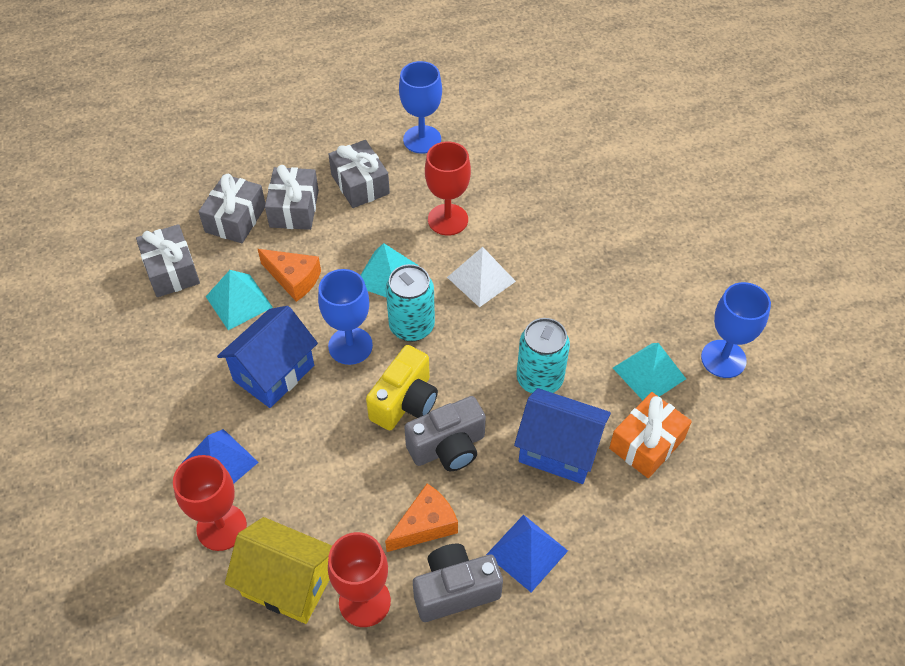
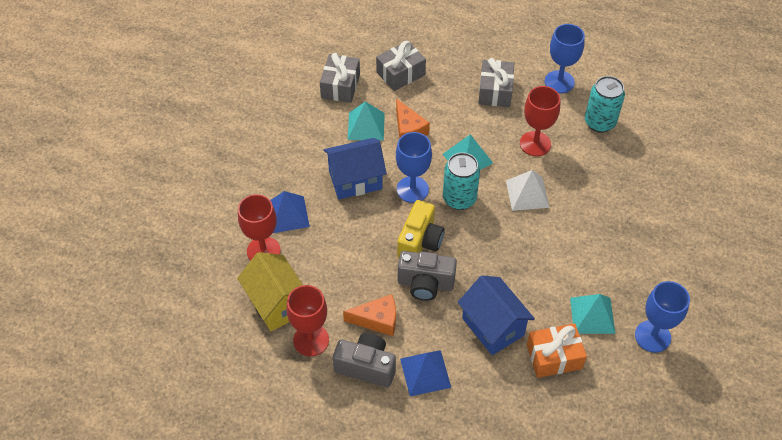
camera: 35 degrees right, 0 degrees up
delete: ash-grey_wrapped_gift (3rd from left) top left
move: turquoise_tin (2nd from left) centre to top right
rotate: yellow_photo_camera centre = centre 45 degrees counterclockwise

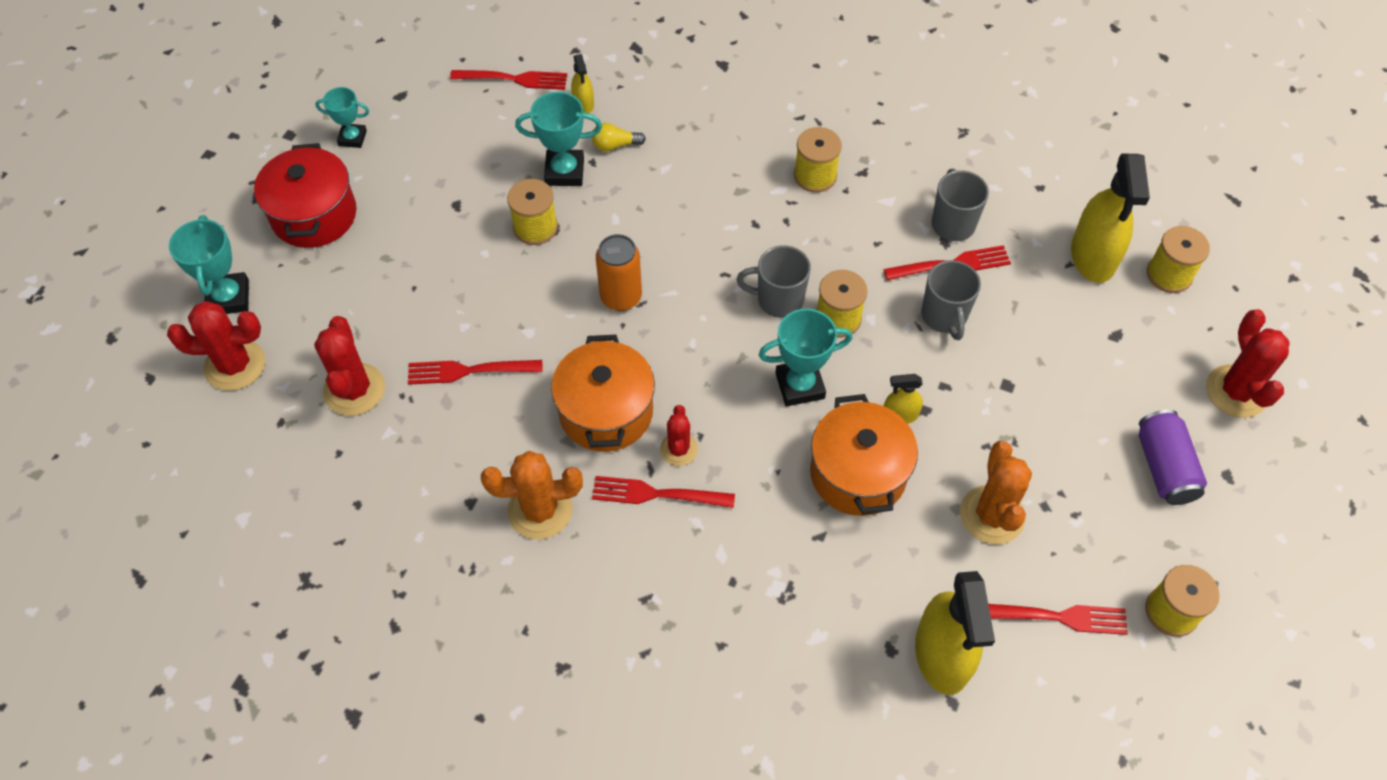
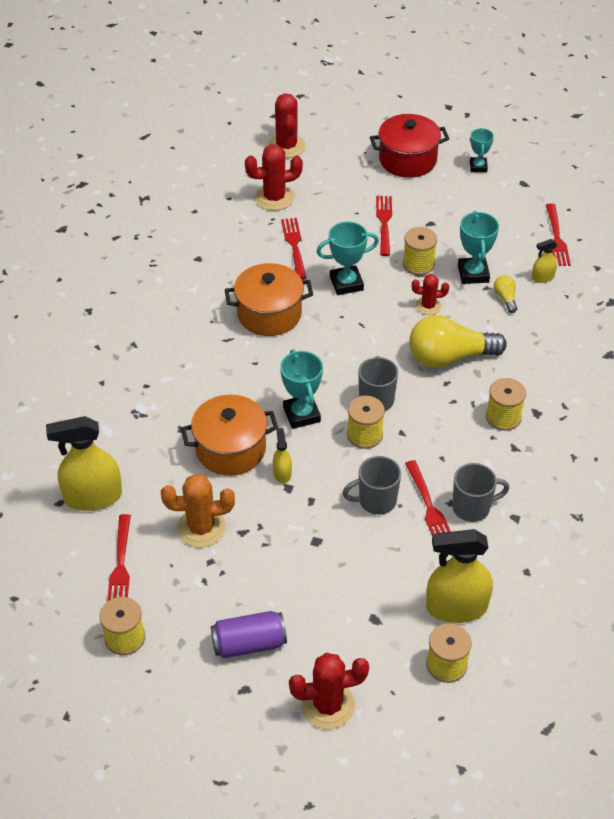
camera: 85 degrees right, 10 degrees down
delete: orange_tin centre; orange_cactus (1st from left) centre
insert: yellow_light_bulb (1st from left) middle right
move: turquoise_trophy (1st from left in the first image) middle left to turquoise_trophy (2nd from left) top centre; scarlet_cactus (3rd from left in the first image) centre to scarlet_cactus (4th from left) middle right; scarlet_table_fork (3rd from left) centre to top centre

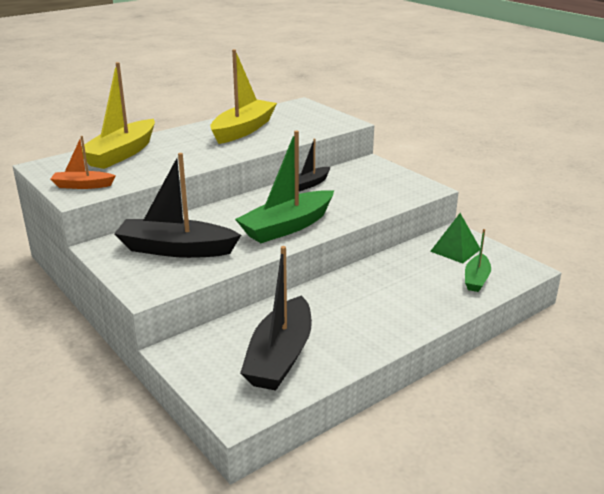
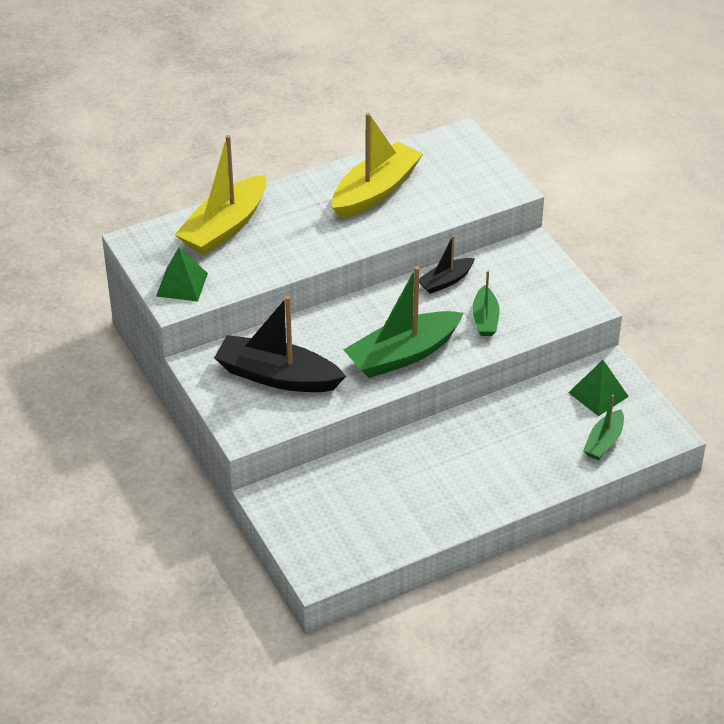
camera: 10 degrees right, 15 degrees up
delete: ebony_boat (2nd from left) centre
insert: emerald_boat (2nd from left) middle right
replace: orange_boat top left to emerald_solid_pyramid (1st from left) middle left

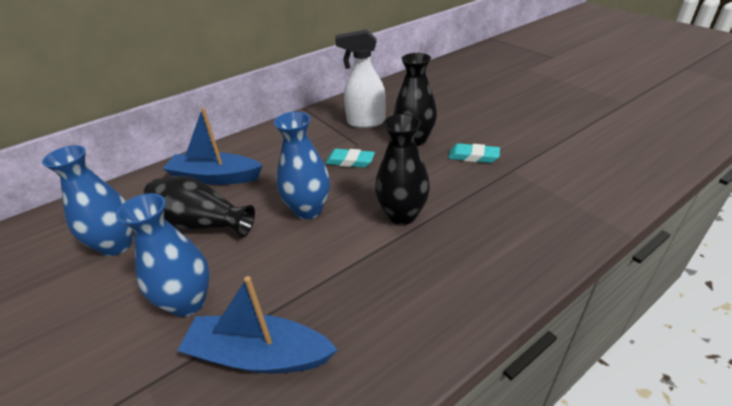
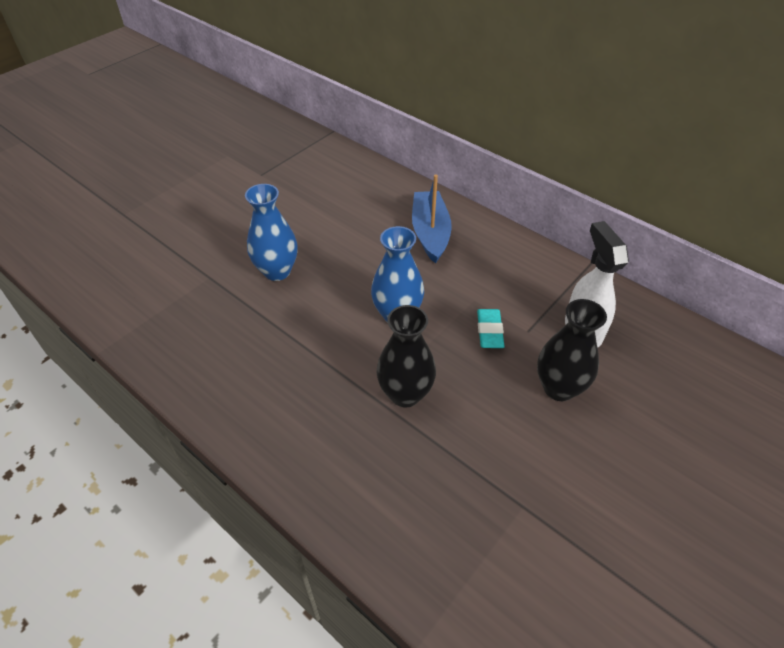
camera: 75 degrees right, 10 degrees up
delete: turquoise_gum_eraser (2nd from left) centre; blue_tall_vase (1st from left) middle left; ebony_tall_vase (1st from left) middle left; blue_boat (2nd from left) bottom centre

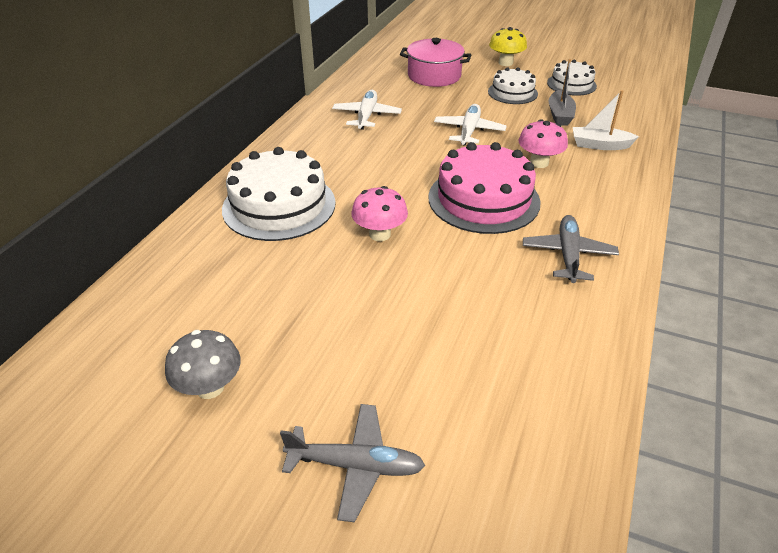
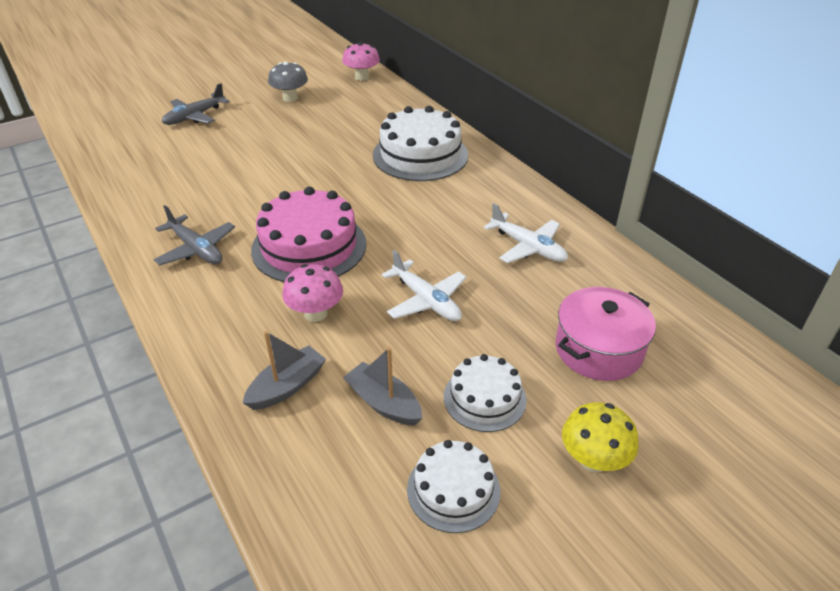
camera: 125 degrees right, 0 degrees up
move: rose-pink_toadstool (1st from left in the first image) centre to rose-pink_toadstool (2nd from left) top centre
recolor: white_boat top right to ash-grey_boat (1st from left) centre

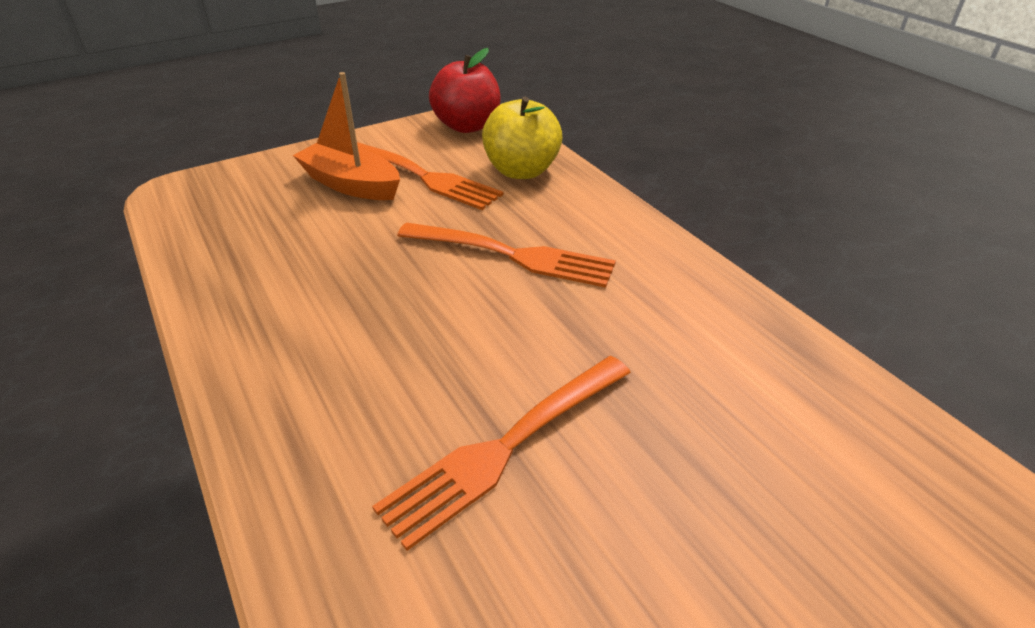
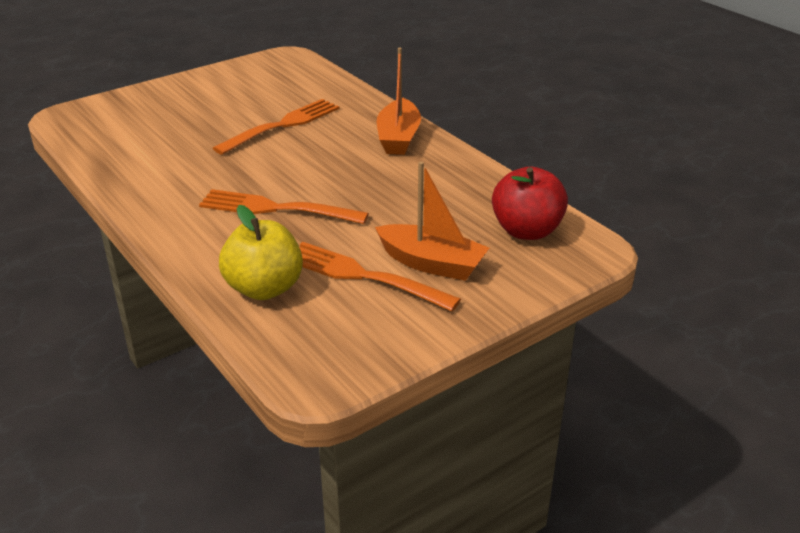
camera: 175 degrees right, 5 degrees down
insert: orange_boat (1st from left) top centre
move: scarlet_toy_apple top centre to centre

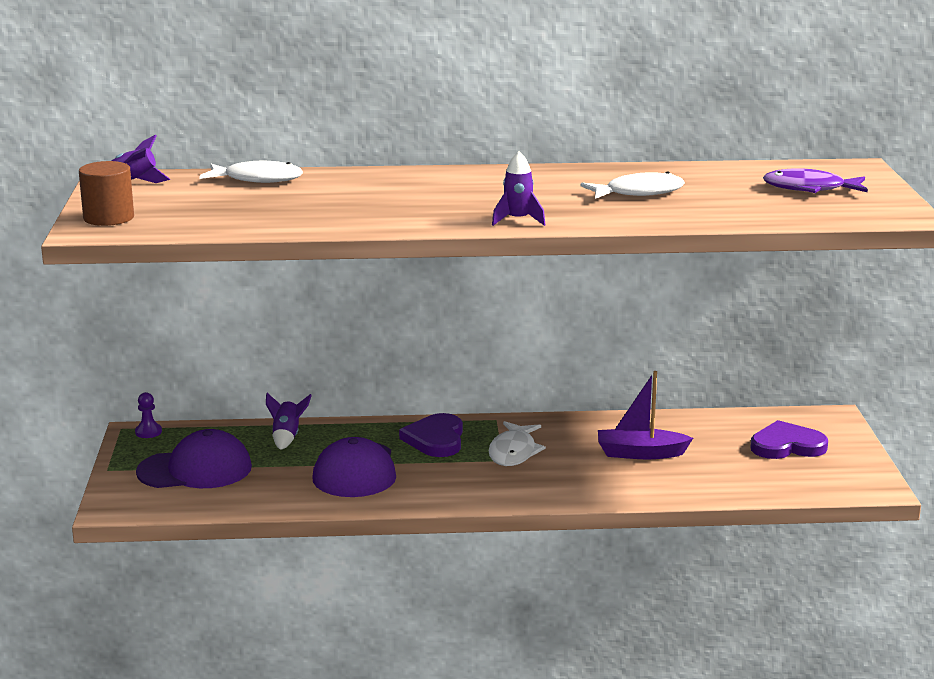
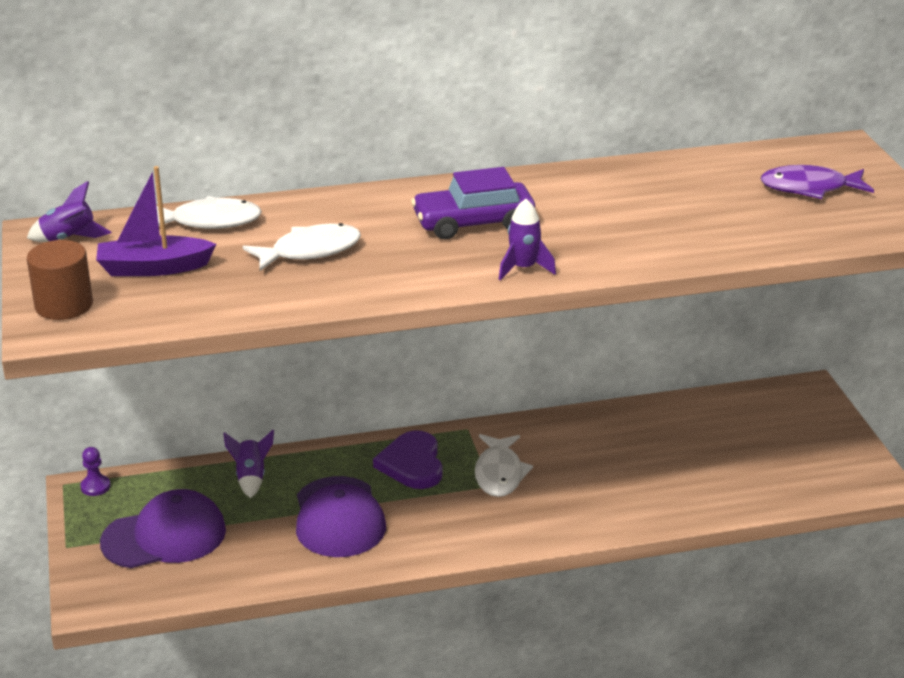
camera: 10 degrees left, 10 degrees up
delete: purple_love_heart (2nd from left) middle right
insert: purple_car top centre
move: white_toy_fish (3rd from left in the first image) top right to white_toy_fish (2nd from left) centre; purple_boat middle right to top left

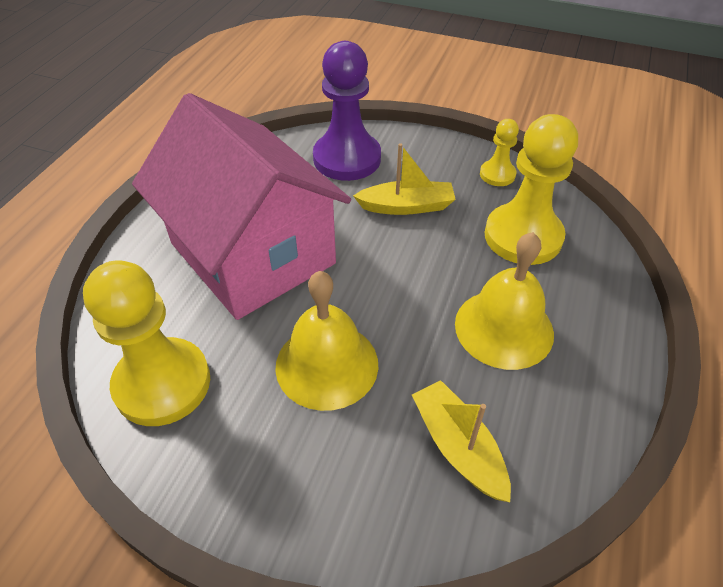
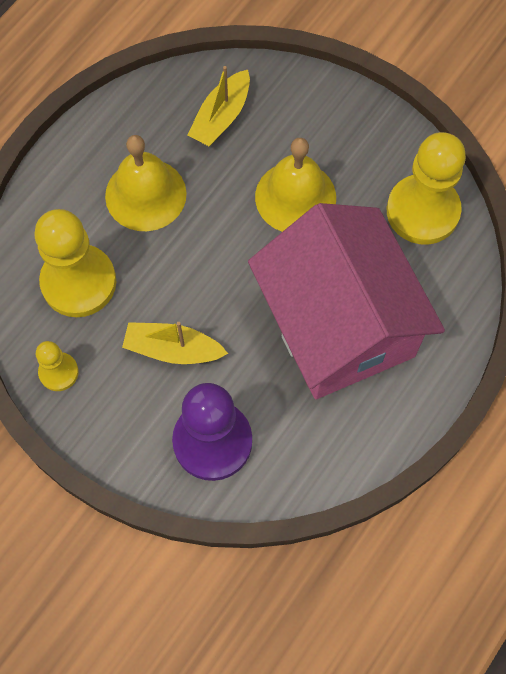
camera: 165 degrees left, 20 degrees up
rotate: yellow_boat (2nd from left) bottom centre = top centre 45 degrees clockwise

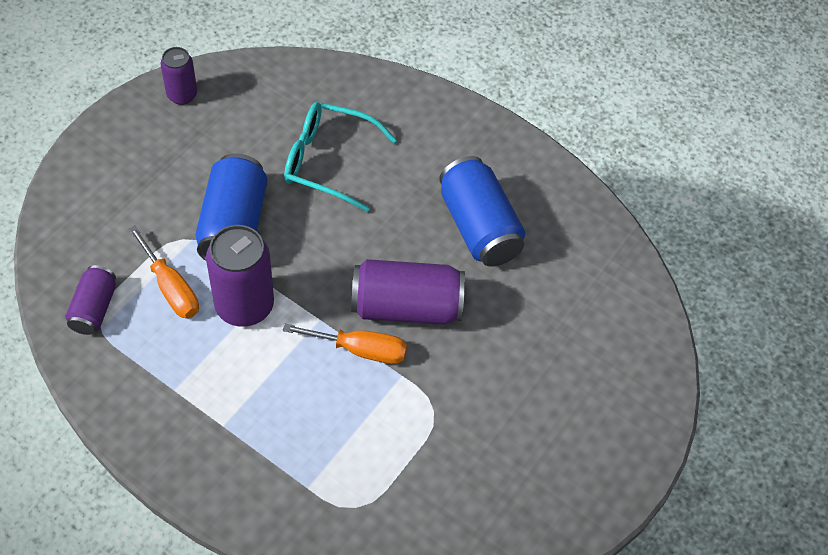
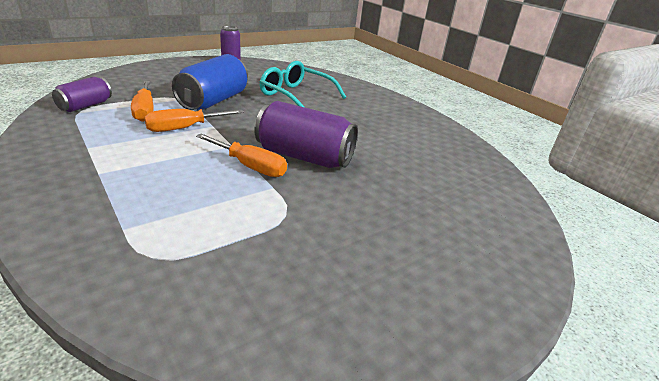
camera: 20 degrees right, 25 degrees down
delete: blue_tin (2nd from left) centre
replace: purple_tin (3rd from left) middle left to orange_screwdriver (2nd from left) top left

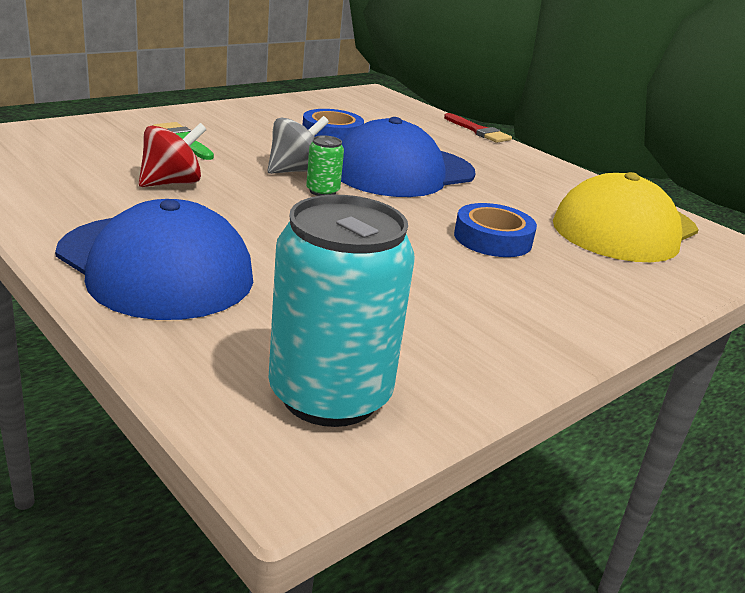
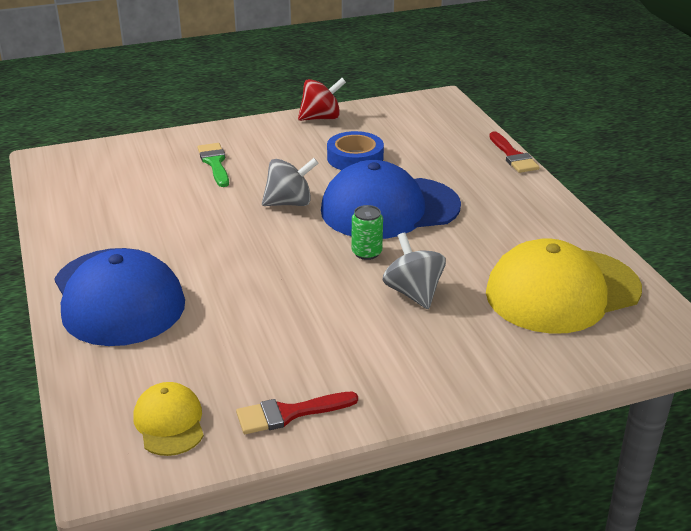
camera: 25 degrees right, 5 degrees up
insert: scarlet_brush (1st from left) bottom centre
move: scarlet_toy_top top left to top centre; emerald_tin top centre to centre
replace: turquoise_tin centre to yellow_cap (1st from left) bottom left; blue_tape (2nd from left) centre to ash-grey_toy_top (2nd from left) centre

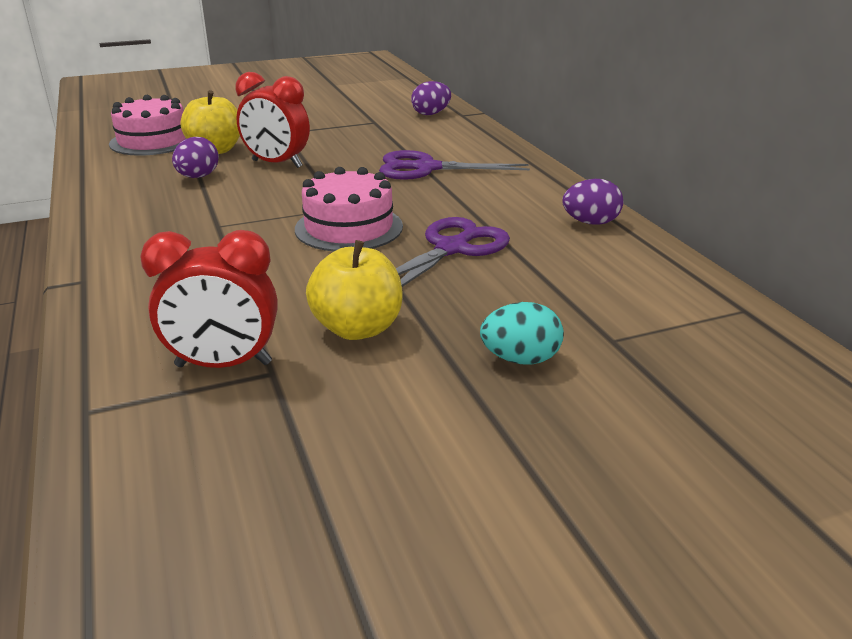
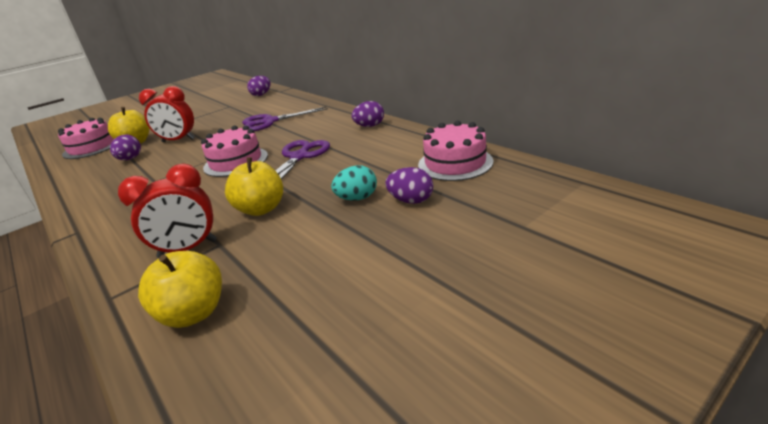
camera: 15 degrees left, 0 degrees up
insert: rose-pink_cake (3rd from left) centre; purple_toy_egg (4th from left) centre; yellow_toy_apple (2nd from left) bottom left

